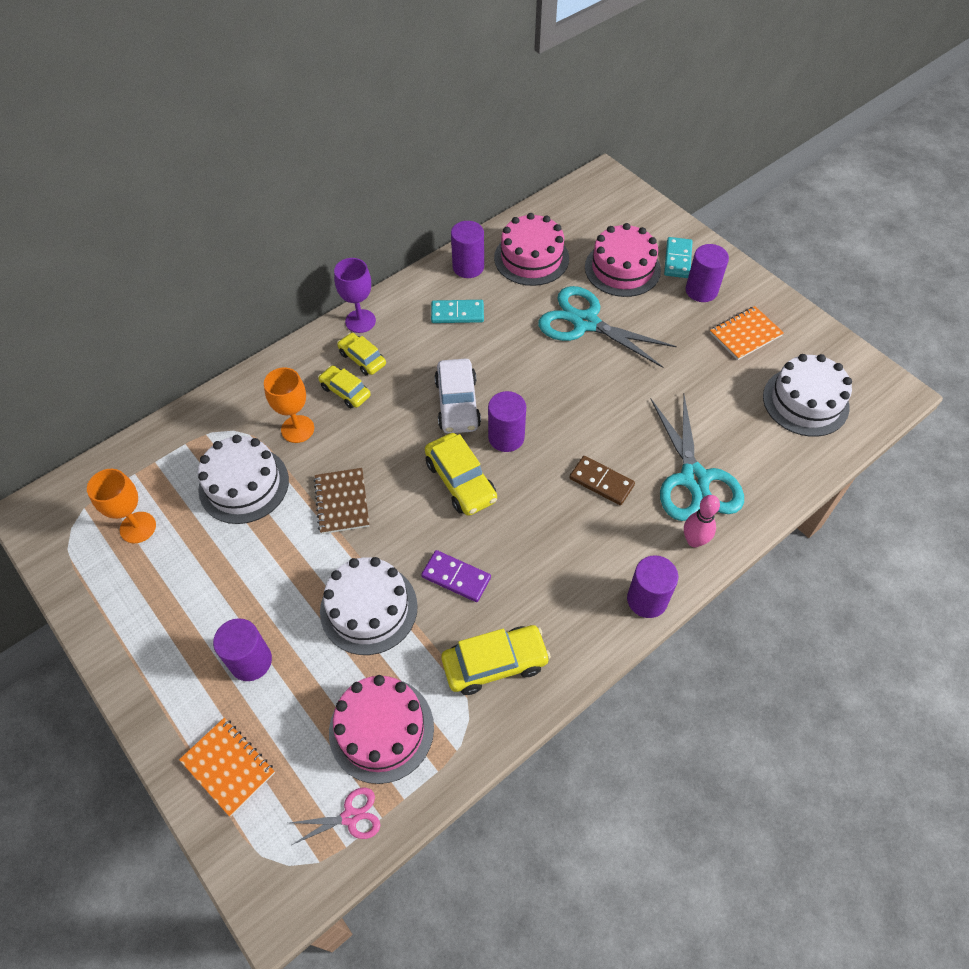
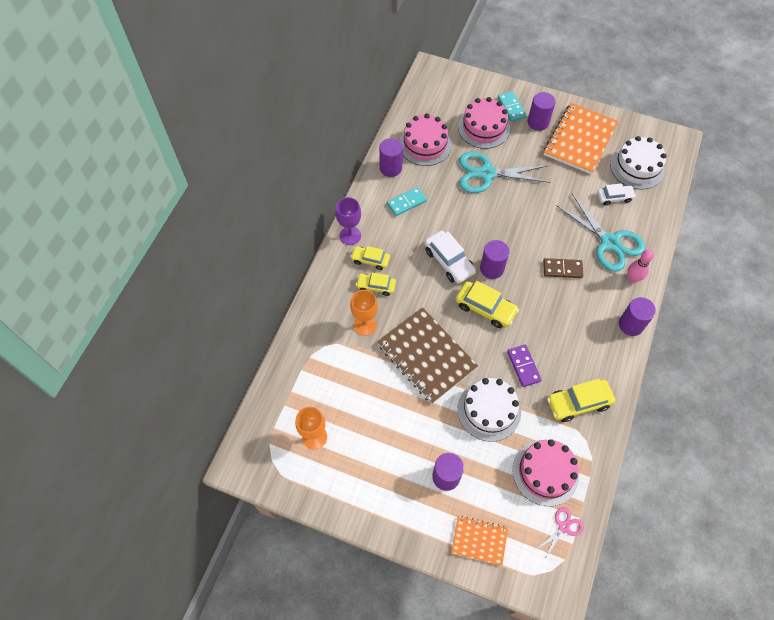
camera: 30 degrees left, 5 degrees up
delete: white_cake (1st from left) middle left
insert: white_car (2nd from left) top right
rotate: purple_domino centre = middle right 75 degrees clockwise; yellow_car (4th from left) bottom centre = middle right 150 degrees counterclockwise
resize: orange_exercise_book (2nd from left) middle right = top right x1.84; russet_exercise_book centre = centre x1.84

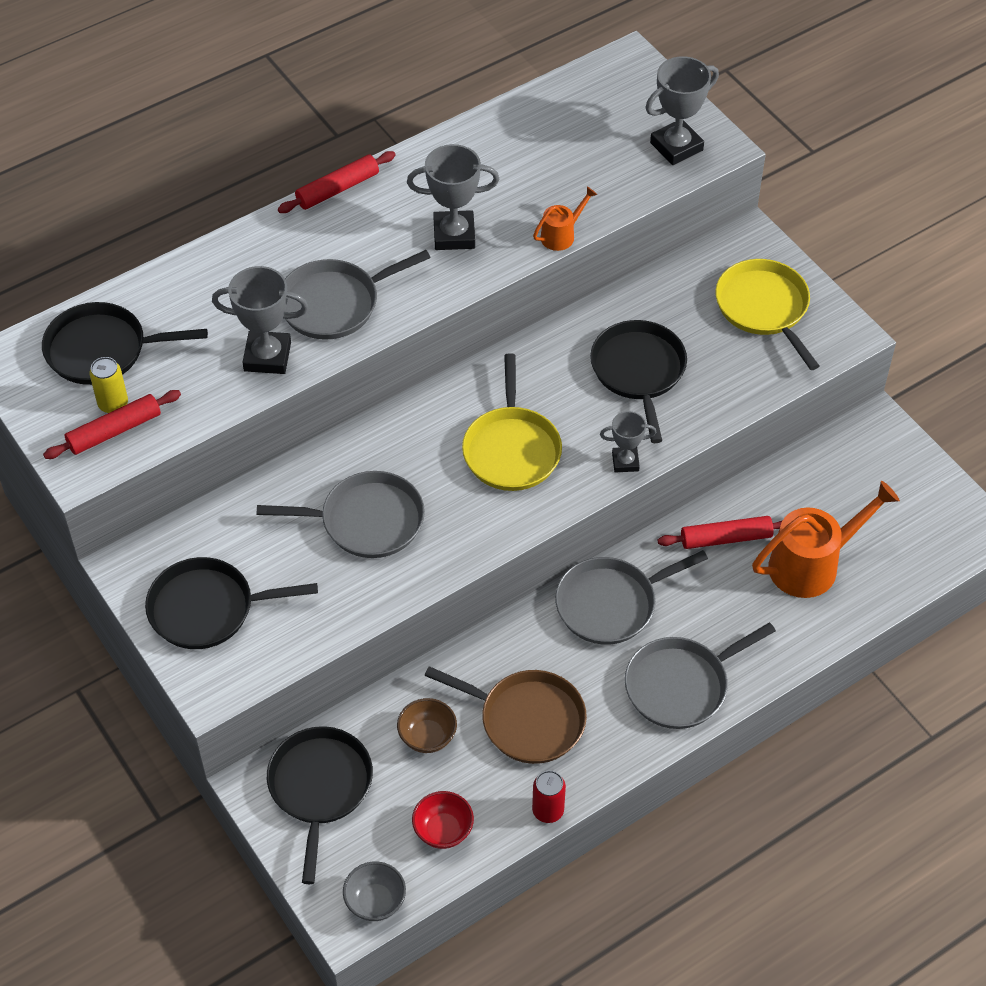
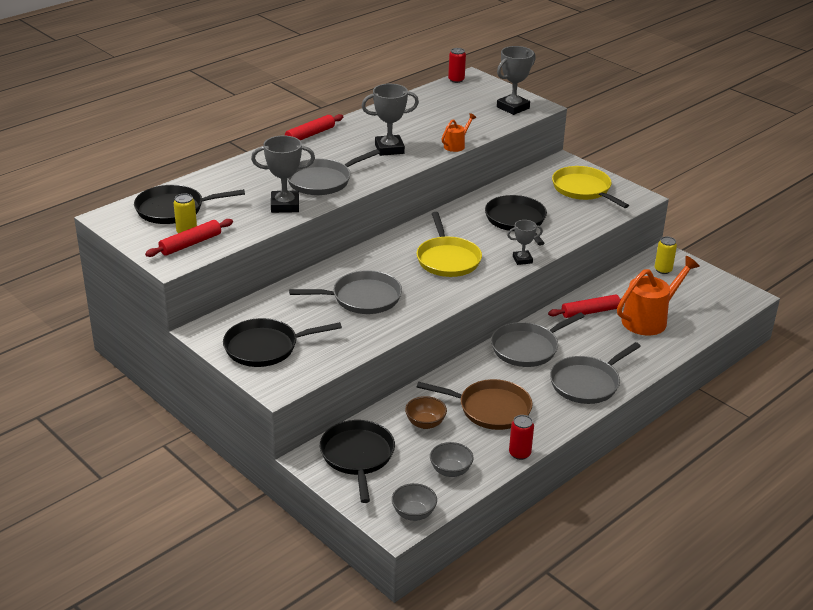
camera: 10 degrees left, 20 degrees down
insert: scarlet_tin (1st from left) top centre; yellow_tin (2nd from left) middle right
recolor: scarlet_serving_bowl bottom centre to ash-grey_serving_bowl (2nd from left) bottom centre

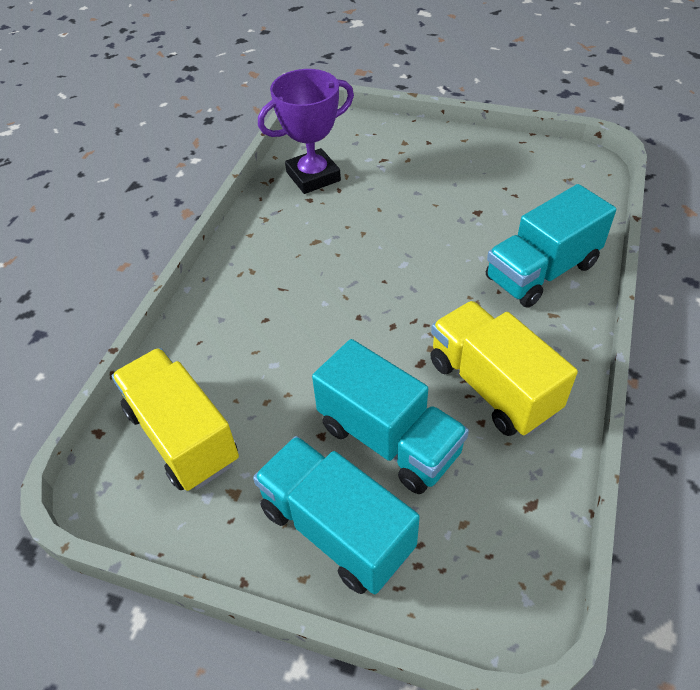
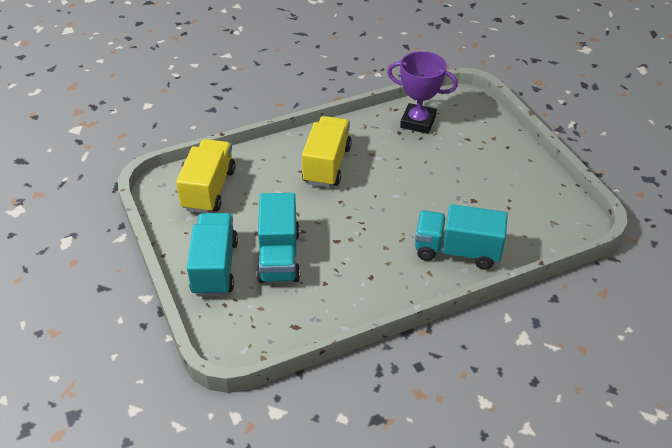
camera: 45 degrees right, 5 degrees down
move: yellow_toy_truck (2nd from left) middle right to centre

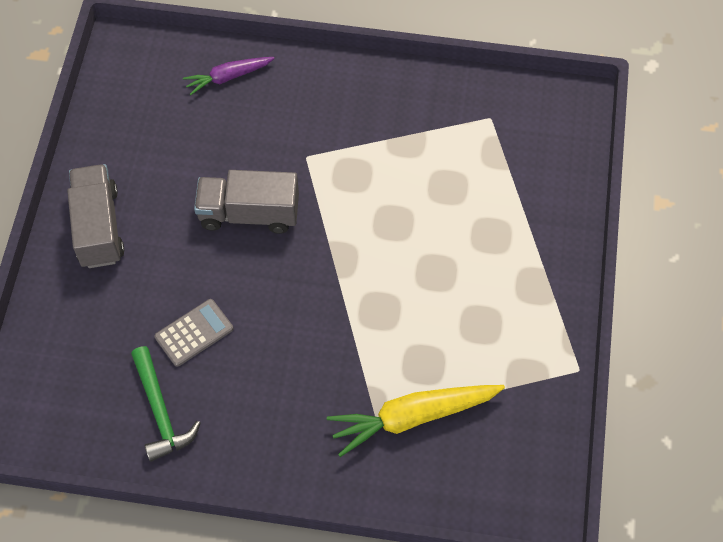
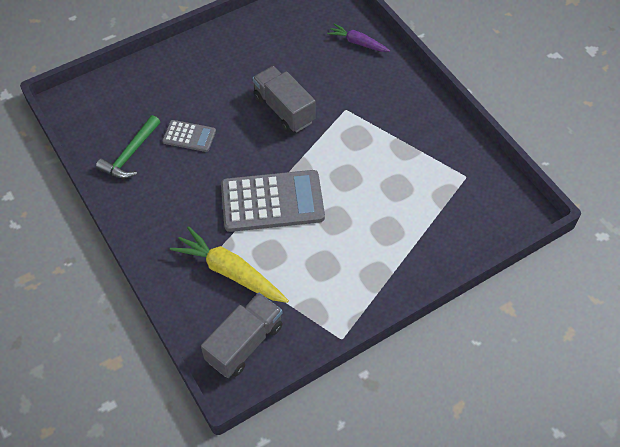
camera: 50 degrees right, 5 degrees down
insert: ash-grey_calculator (2nd from left) centre
move: ash-grey_toy_truck (1st from left) middle left to bottom centre

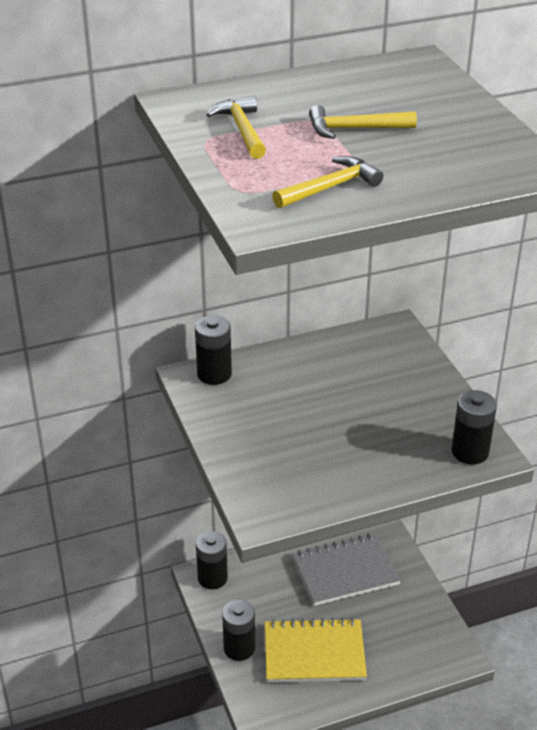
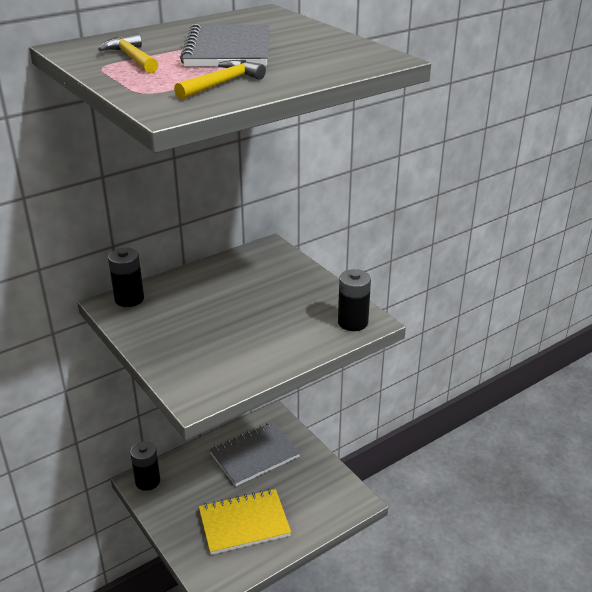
camera: 15 degrees left, 5 degrees down
delete: ebony_AA_battery (3rd from left) bottom centre
replace: yellow_carpenter's_hammer (3rd from left) top right to ash-grey_exercise_book (1st from left) top centre

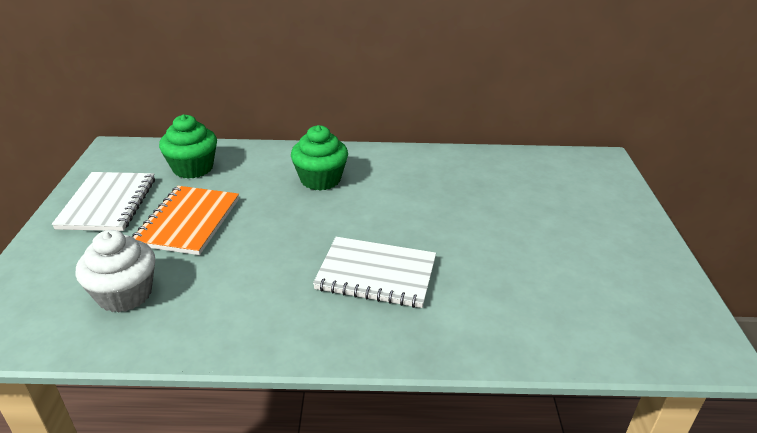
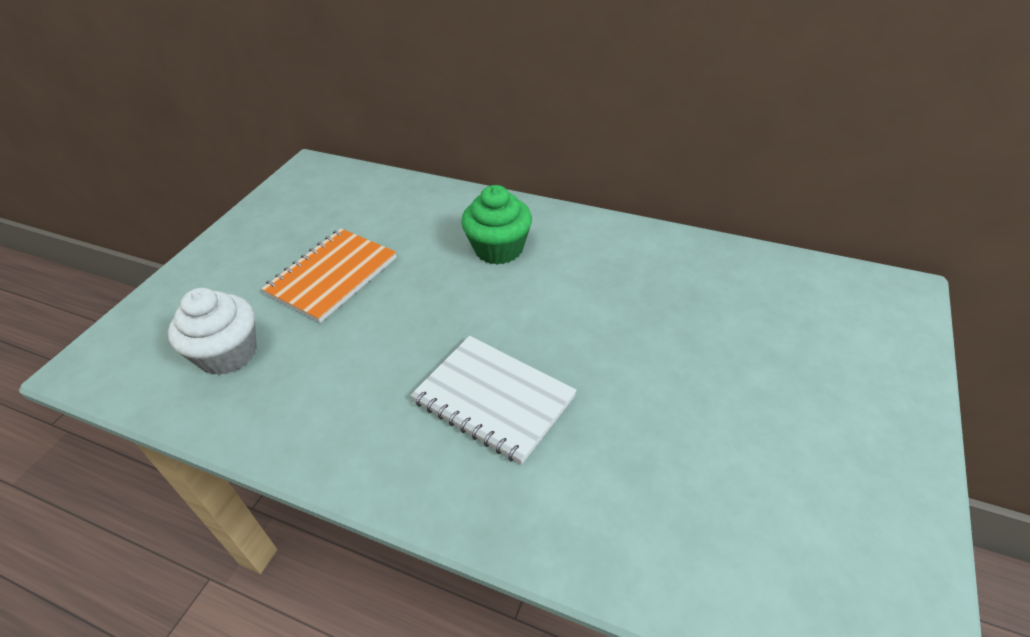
camera: 25 degrees right, 10 degrees up
delete: emerald_cupcake (1st from left) middle left; white_exercise_book (1st from left) middle left

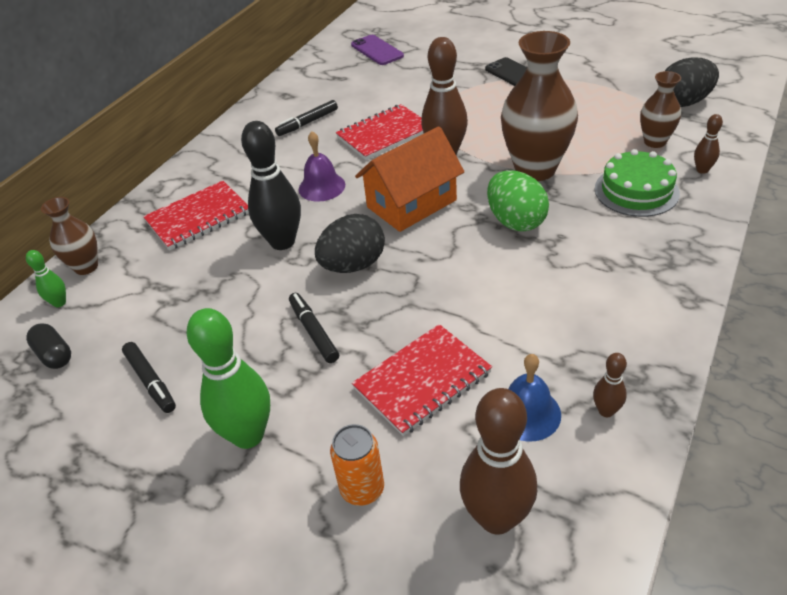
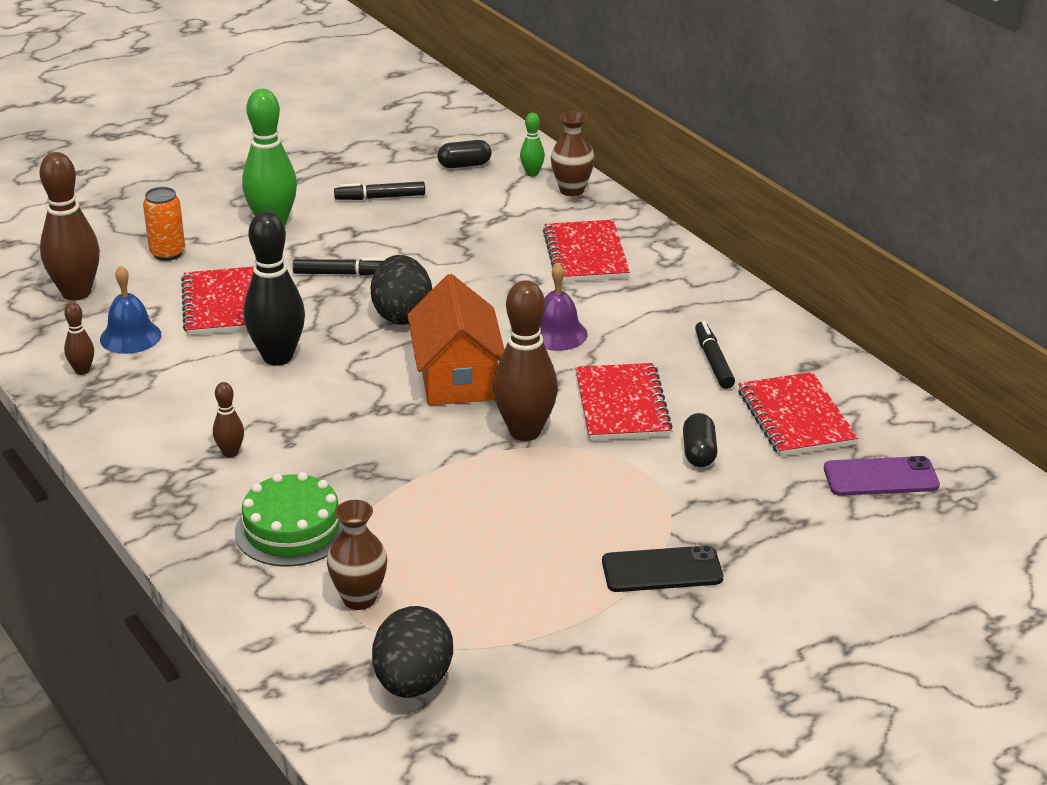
camera: 115 degrees right, 10 degrees down
delete: russet_tall_vase (2nd from left) top right; emerald_toy_egg centre
insert: scarlet_exercise_book (4th from left) middle right; ebony_pill_shape (2nd from left) middle right
move: russet_bowling_pin (4th from left in the first image) top right to russet_bowling_pin (3rd from left) middle left; ebony_bowling_pin top centre to middle left

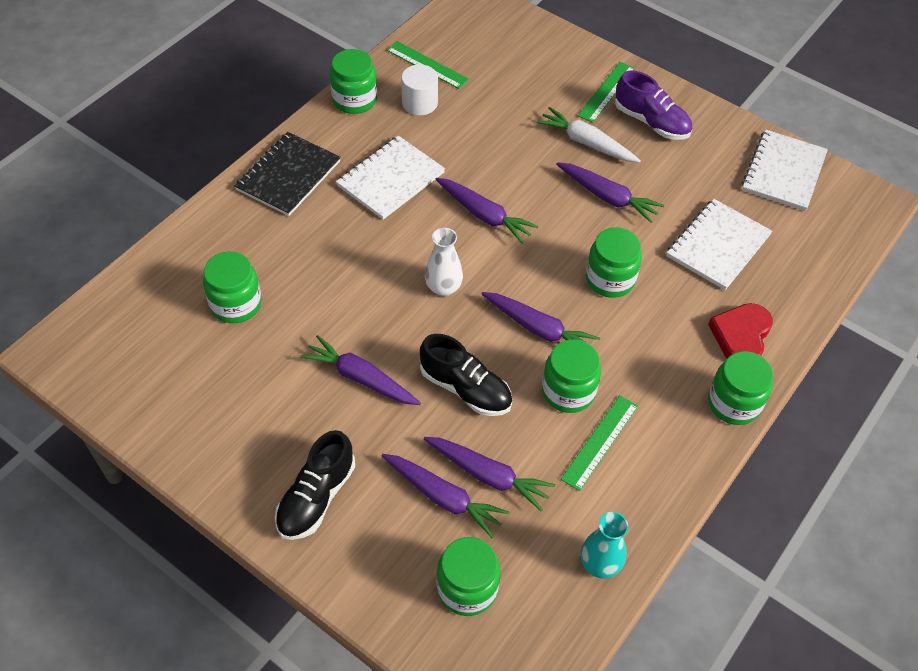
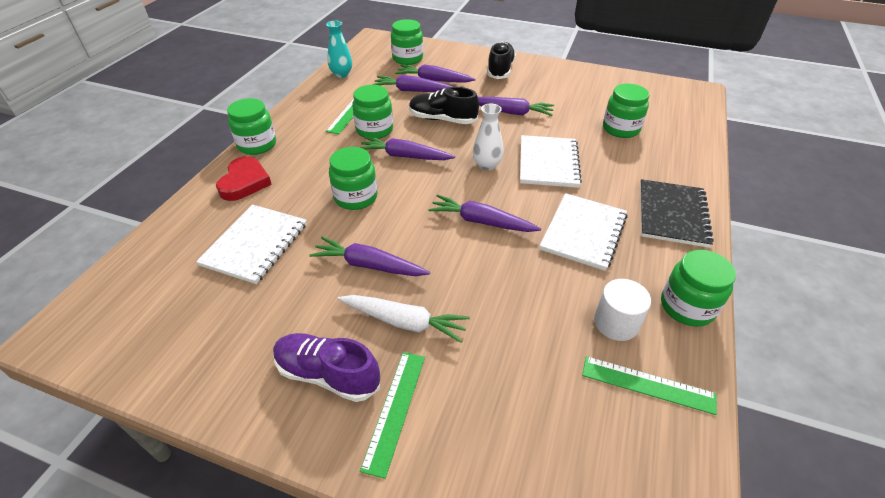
camera: 165 degrees right, 10 degrees down
move: white_exercise_book (3rd from left in the first image) top right to white_exercise_book (2nd from left) top centre

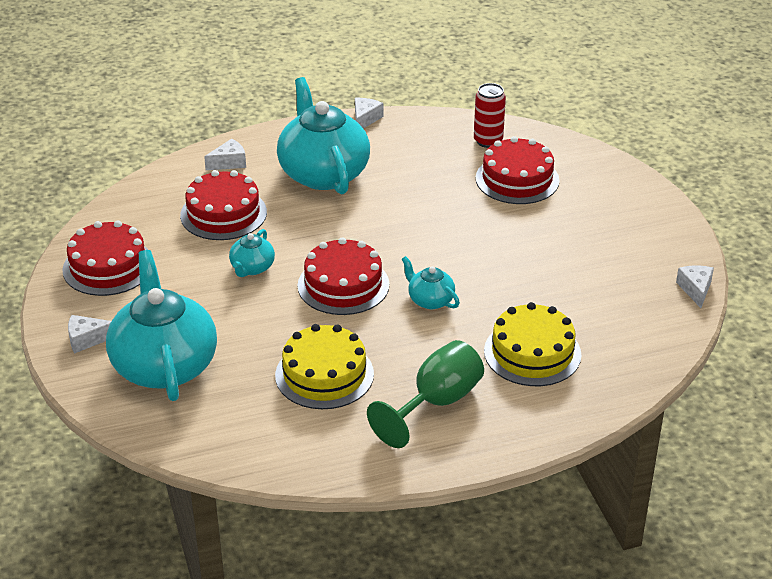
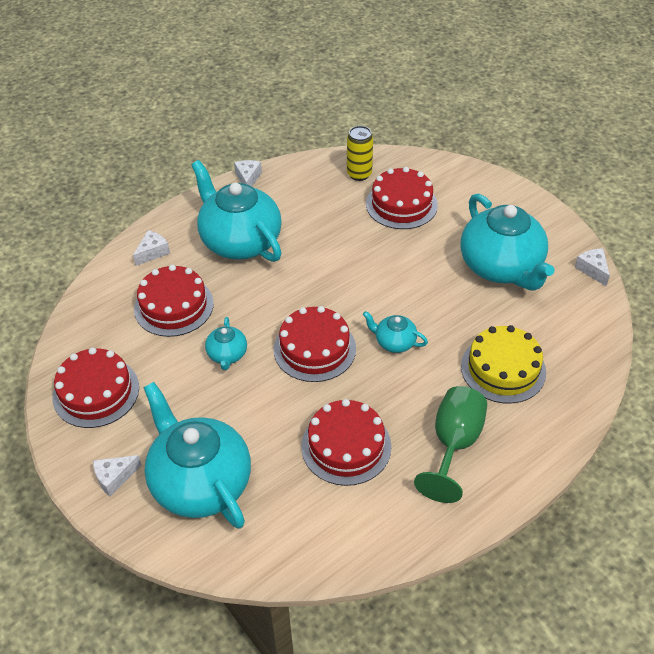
camera: 20 degrees left, 10 degrees up
insert: turquoise_tea_pot (5th from left) middle right
recolor: scarlet_tin top centre to yellow_tin top centre; yellow_cake (1st from left) centre to scarlet_cake (4th from left) bottom centre

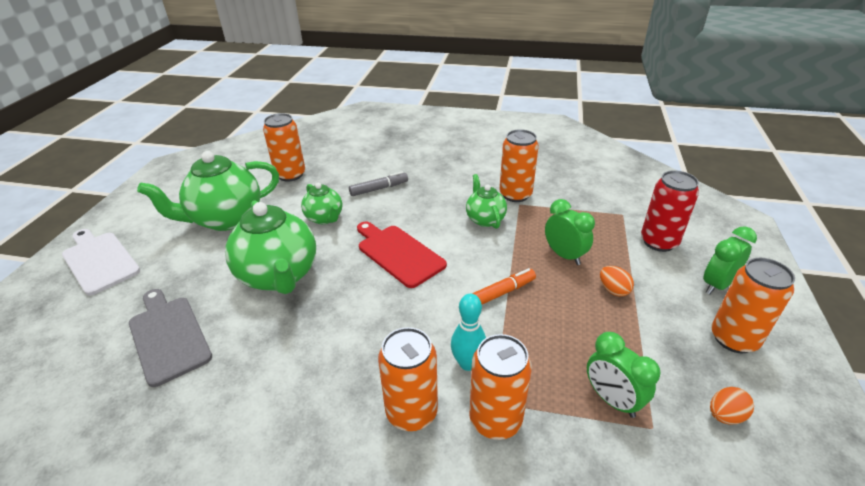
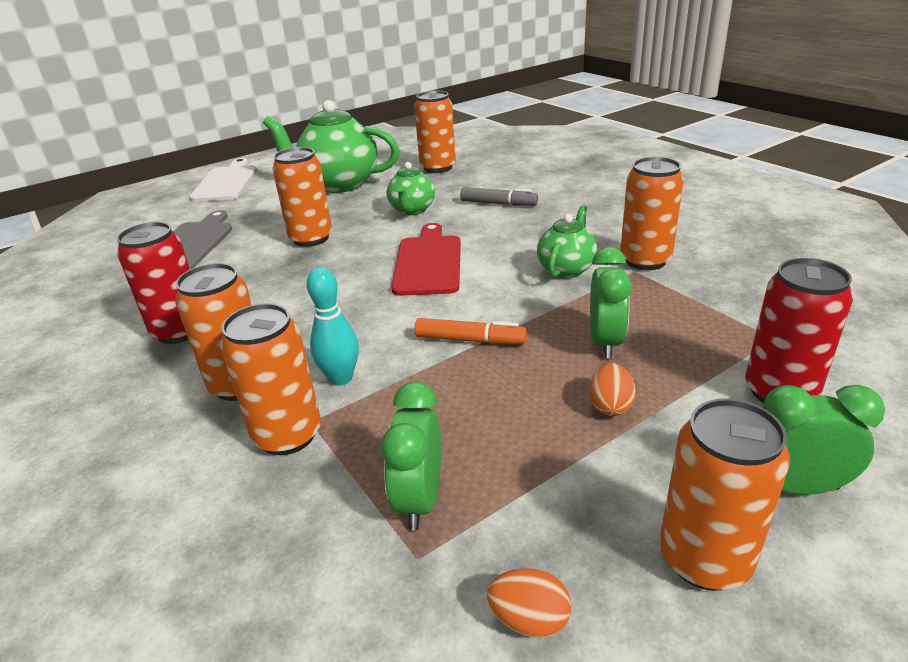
camera: 45 degrees right, 5 degrees down
insert: scarlet_tin (1st from left) middle left
replace: emerald_tea_pot (2nd from left) middle left to orange_tin (3rd from left) top left

